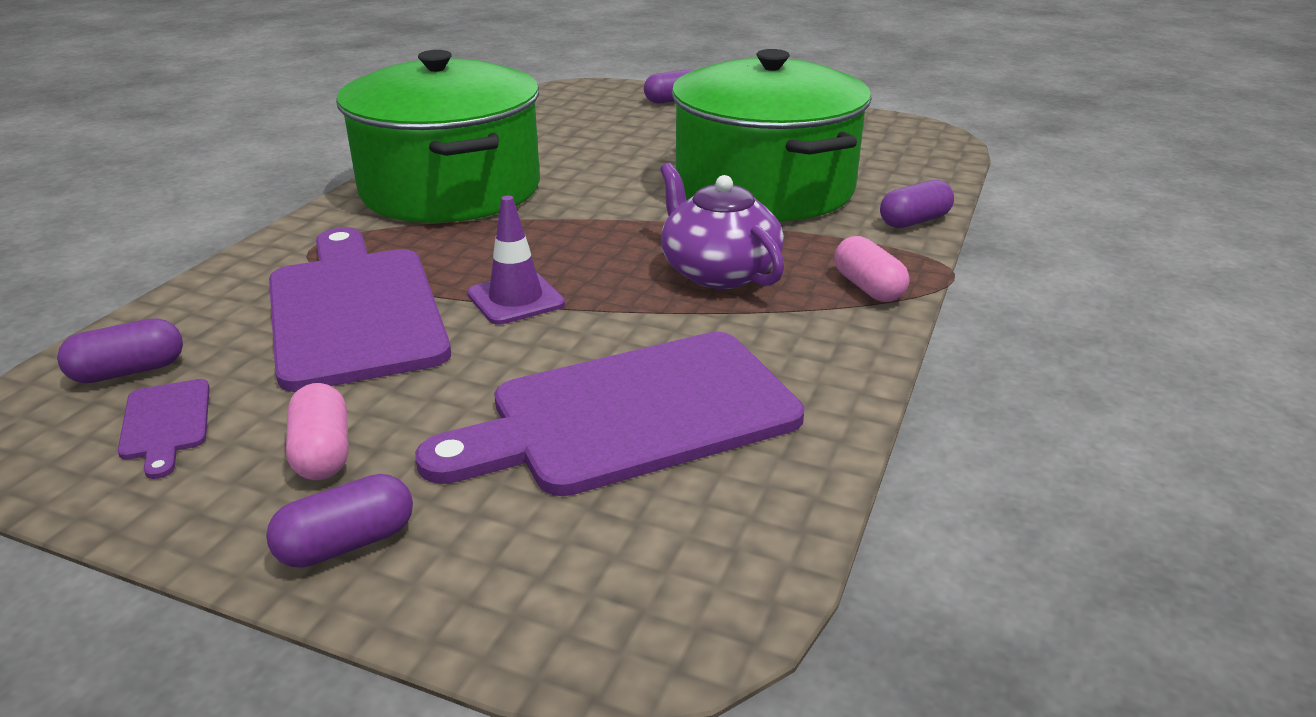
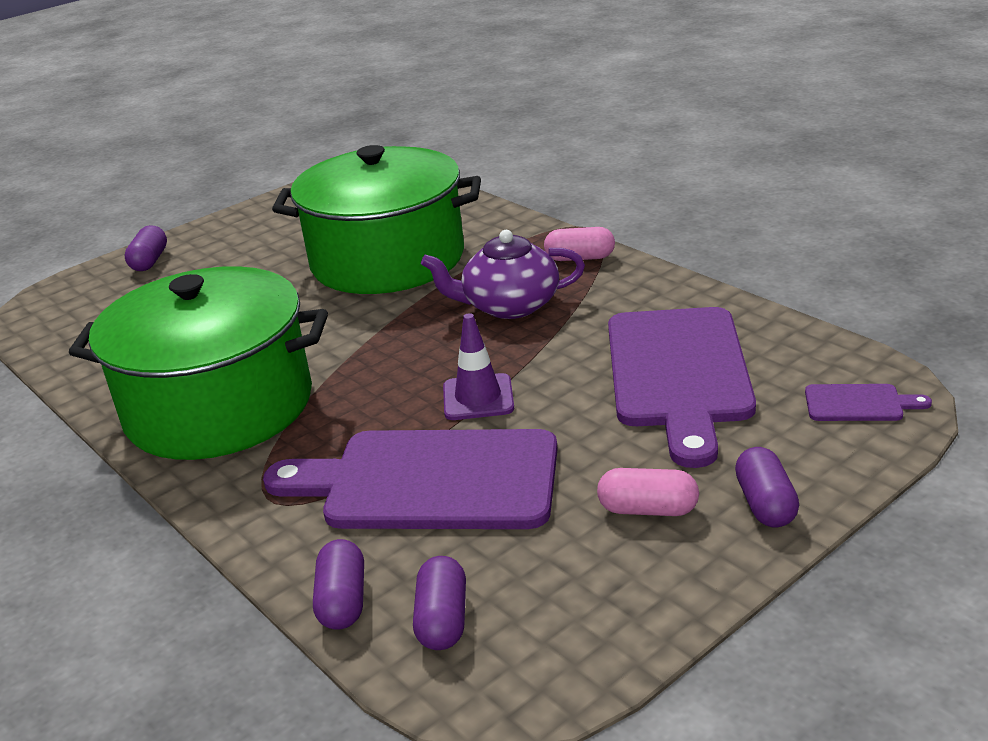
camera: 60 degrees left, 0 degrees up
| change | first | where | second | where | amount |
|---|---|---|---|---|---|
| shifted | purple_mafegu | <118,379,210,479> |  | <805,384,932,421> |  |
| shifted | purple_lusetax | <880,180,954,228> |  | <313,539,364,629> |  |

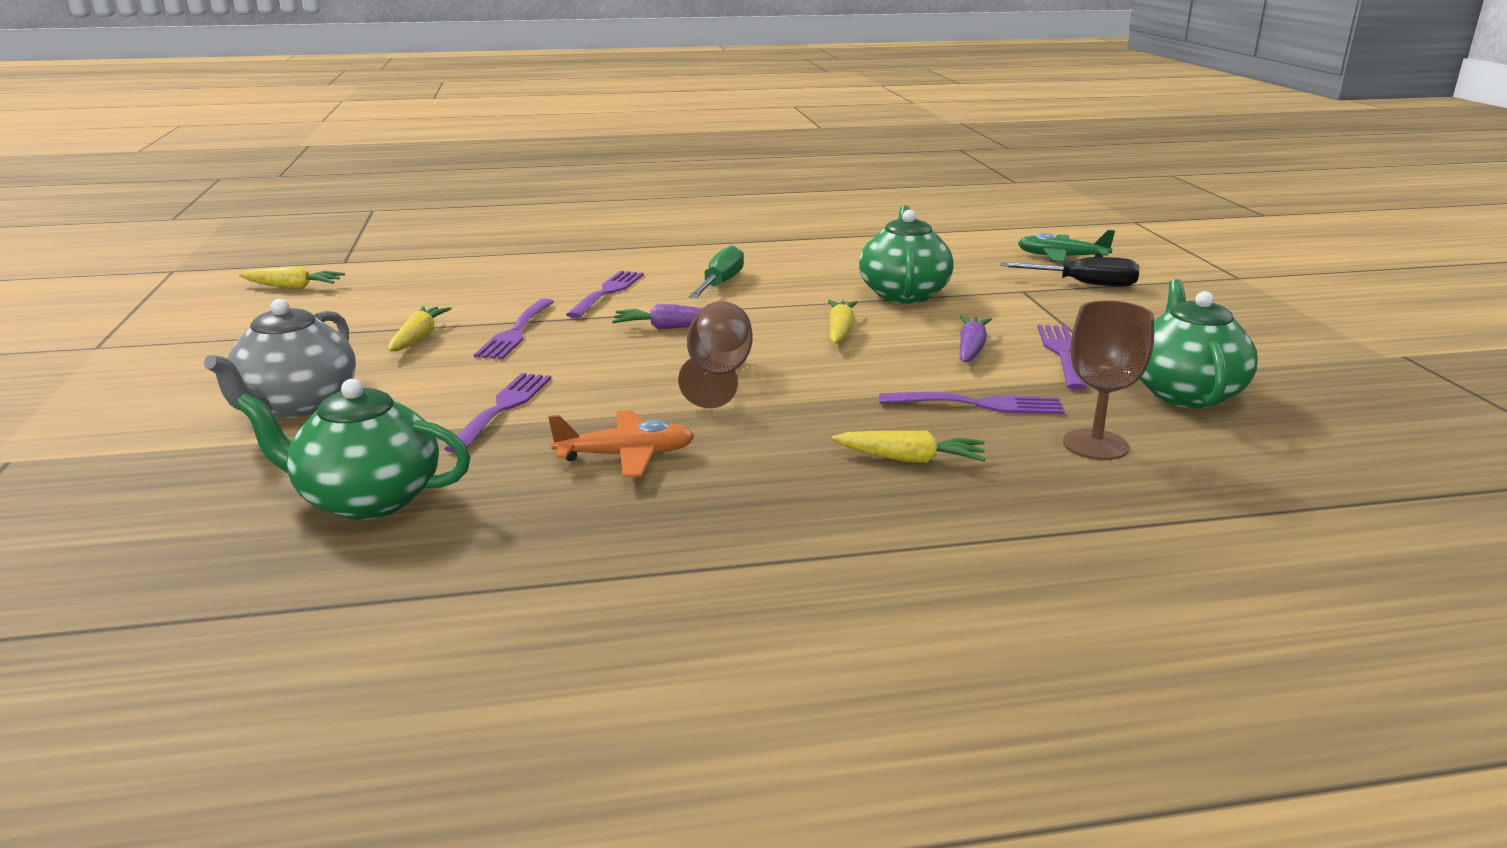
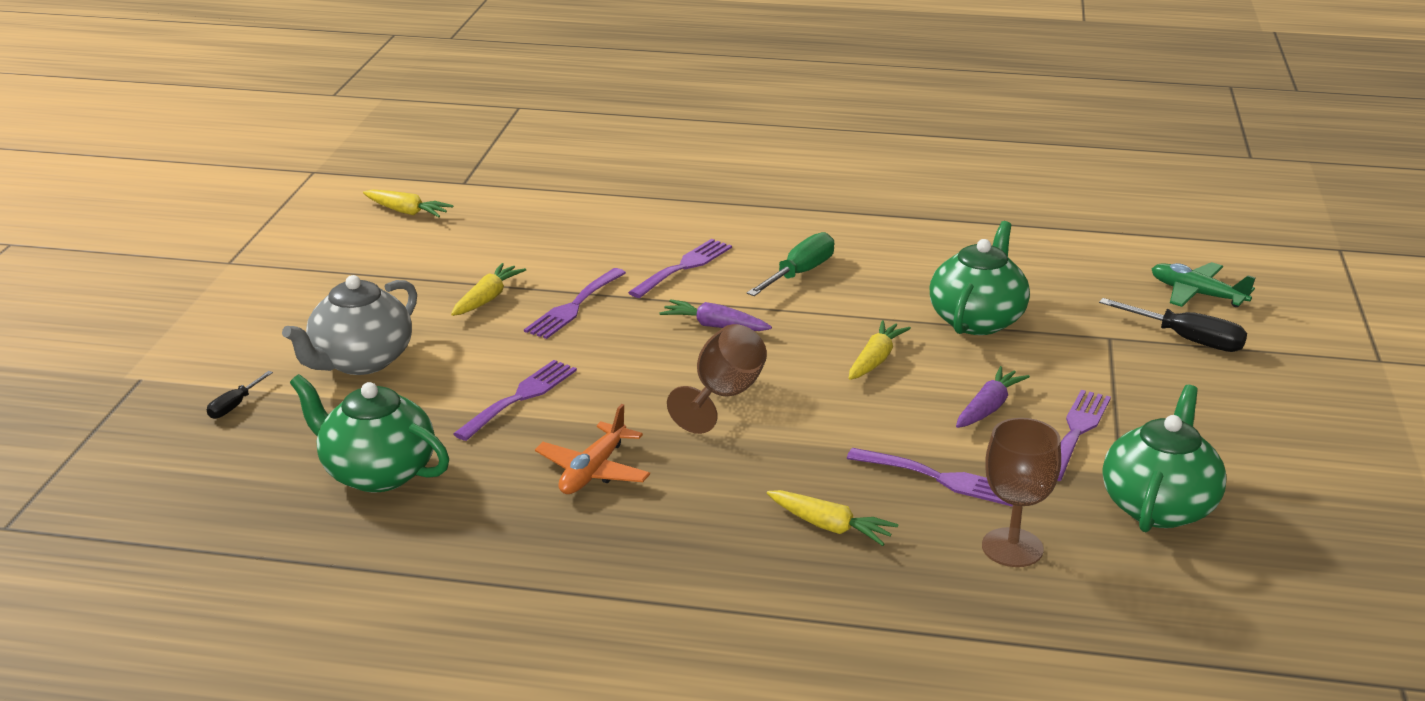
camera: 20 degrees right, 5 degrees up
| change | first | where | second | where | amount |
|---|---|---|---|---|---|
| new |  |  | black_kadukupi | <207,371,273,419> |  |
| rotated | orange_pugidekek | <549,410,695,478> |  | <535,404,650,494> | 105 degrees clockwise |

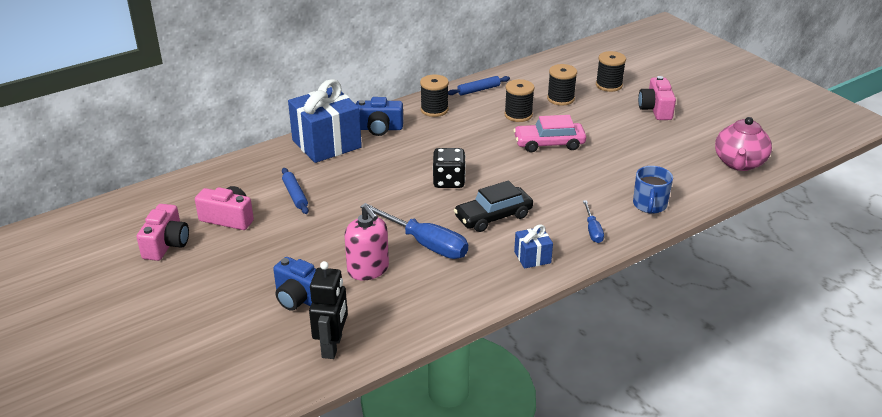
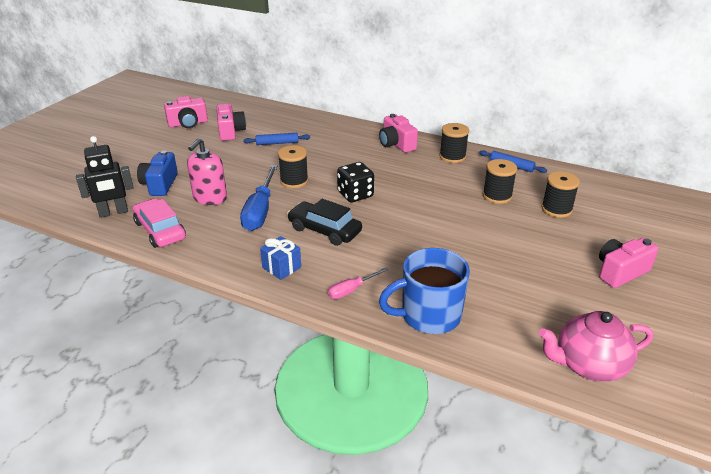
camera: 60 degrees right, 0 degrees up
| change | first | where | second | where | amount |
|---|---|---|---|---|---|
| gone | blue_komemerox | <288,79,362,163> |  |  |  |
| shifted | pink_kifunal | <513,115,586,152> |  | <132,198,186,248> |  |
| shifted | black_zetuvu | <596,51,626,92> |  | <278,145,308,188> |  |
| repainted | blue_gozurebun | <356,97,403,136> | pink_gozurebun | <379,114,418,153> |  |
| repainted | blue_kadukupi | <583,200,604,243> | pink_kadukupi | <328,268,389,299> |  |
| rotated | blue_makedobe | <282,168,309,214> |  | <243,133,310,145> | 45 degrees clockwise |
| scaled | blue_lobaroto | <633,166,673,214> |  | <379,248,470,334> | x1.51 |

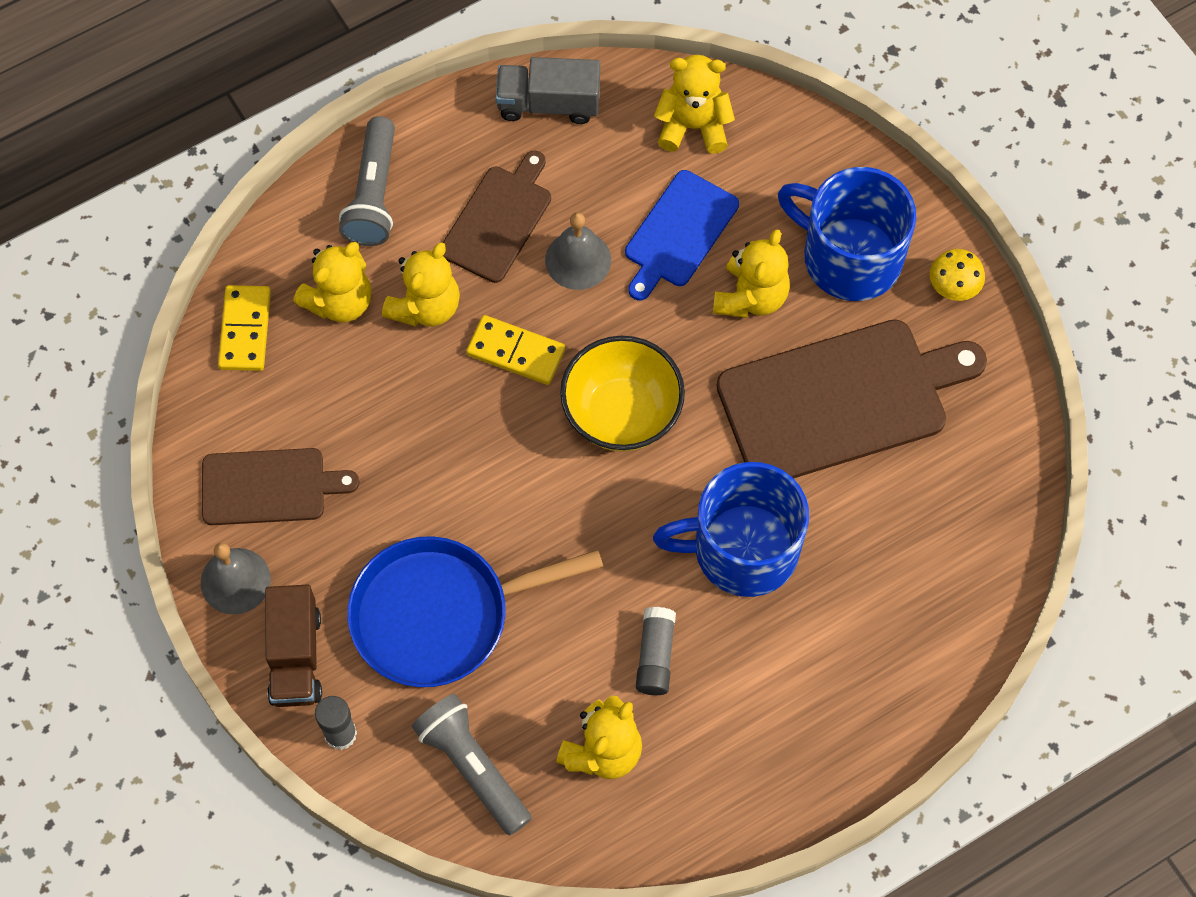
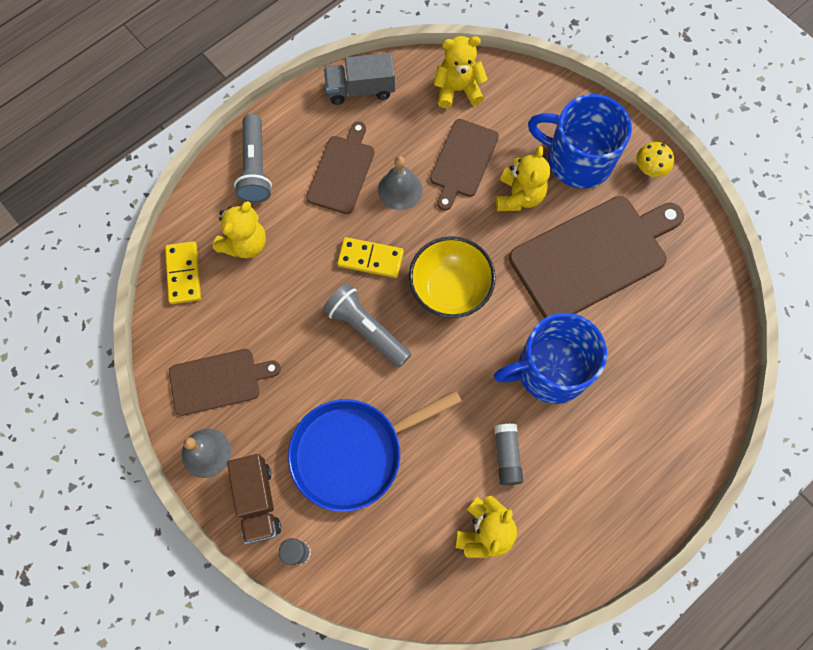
camera: 10 degrees left, 5 degrees up
| change | first | where | second | where | amount |
|---|---|---|---|---|---|
| gone | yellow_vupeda | <382,242,460,326> |  |  |  |
| shifted | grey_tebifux | <412,694,532,836> |  | <323,283,412,368> |  |
| repainted | blue_mafegu | <625,170,739,300> | brown_mafegu | <430,119,499,211> |  |

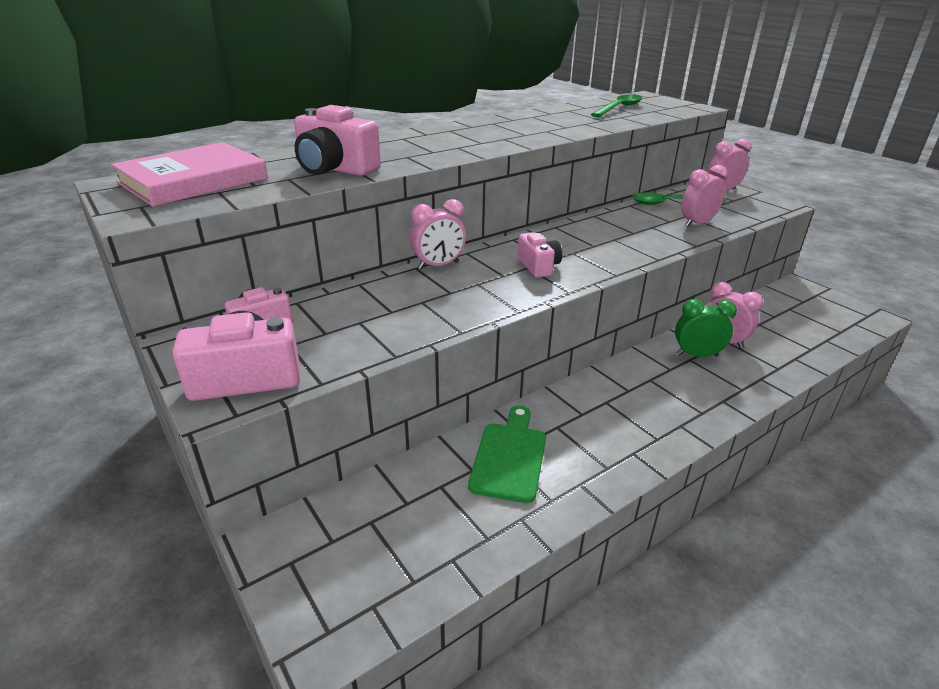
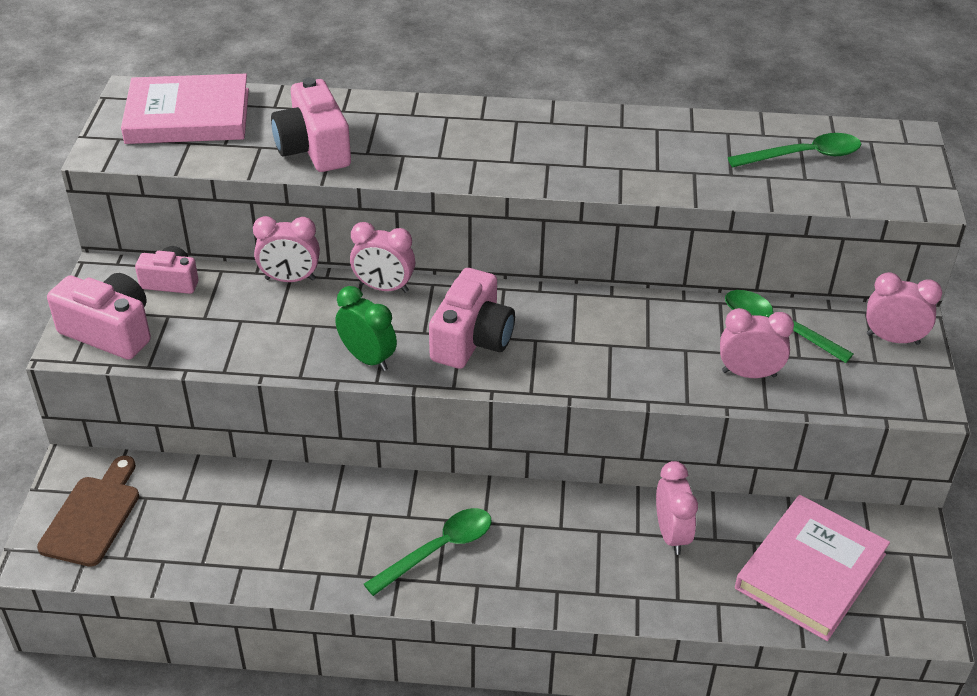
camera: 40 degrees right, 10 degrees up
| change | first | where | second | where | amount |
|---|---|---|---|---|---|
| gone | green_mafegu | <468,406,546,503> |  |  |  |
| new |  |  | brown_mafegu | <37,456,139,567> |  |
| new |  |  | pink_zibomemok | <253,216,320,282> |  |
| new |  |  | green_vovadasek | <364,508,492,596> |  |
| new |  |  | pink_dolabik | <735,495,890,641> |  |
| shifted | green_zibomemok | <675,299,737,357> |  | <336,286,397,371> |  |
| scaled | pink_gozurebun | <517,232,562,278> |  | <429,268,515,369> | x1.61 |

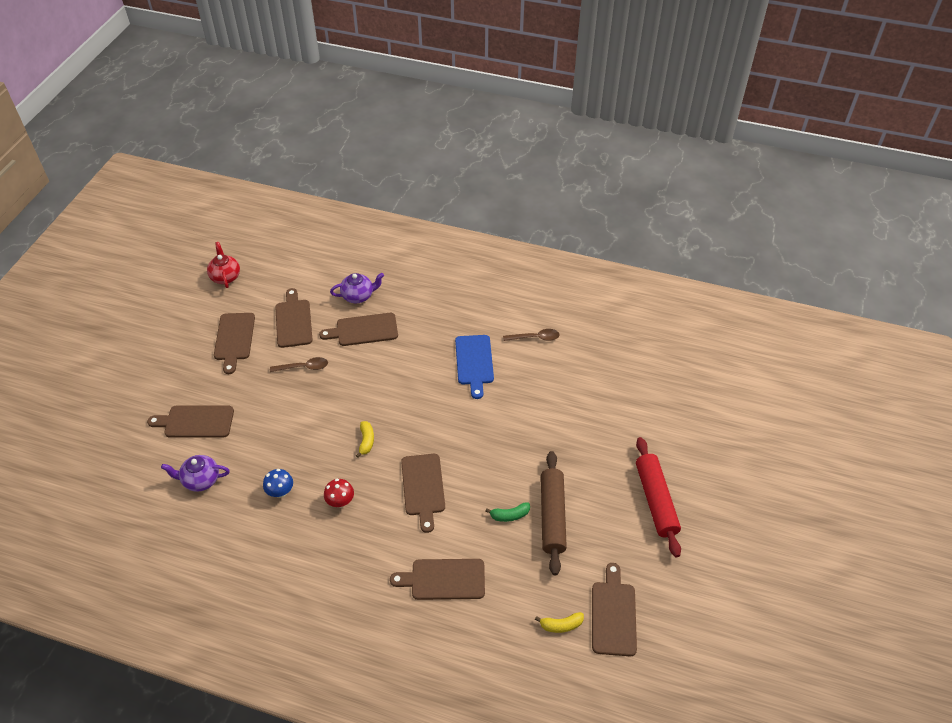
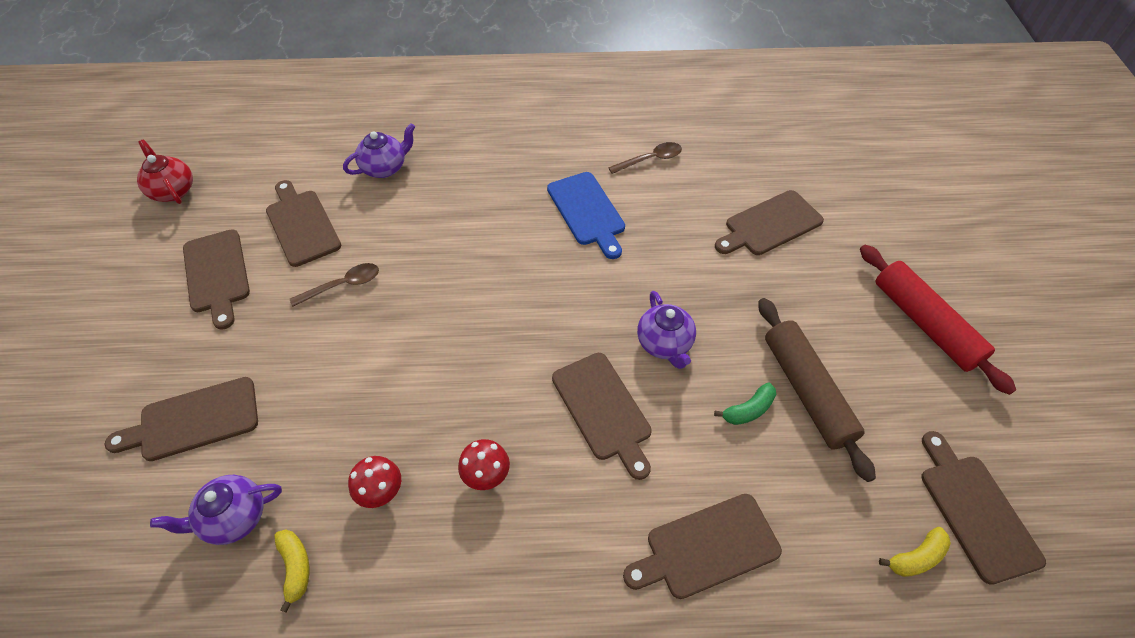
camera: 20 degrees left, 5 degrees up
| change | first | where | second | where | amount |
|---|---|---|---|---|---|
| new |  |  | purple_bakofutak | <637,291,696,369> |  |
| shifted | brown_mafegu | <319,313,398,346> |  | <715,190,824,255> |  |
| shifted | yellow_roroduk | <356,421,374,458> |  | <274,529,309,613> |  |
| repainted | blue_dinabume | <263,469,293,498> | red_dinabume | <348,456,401,508> |  |

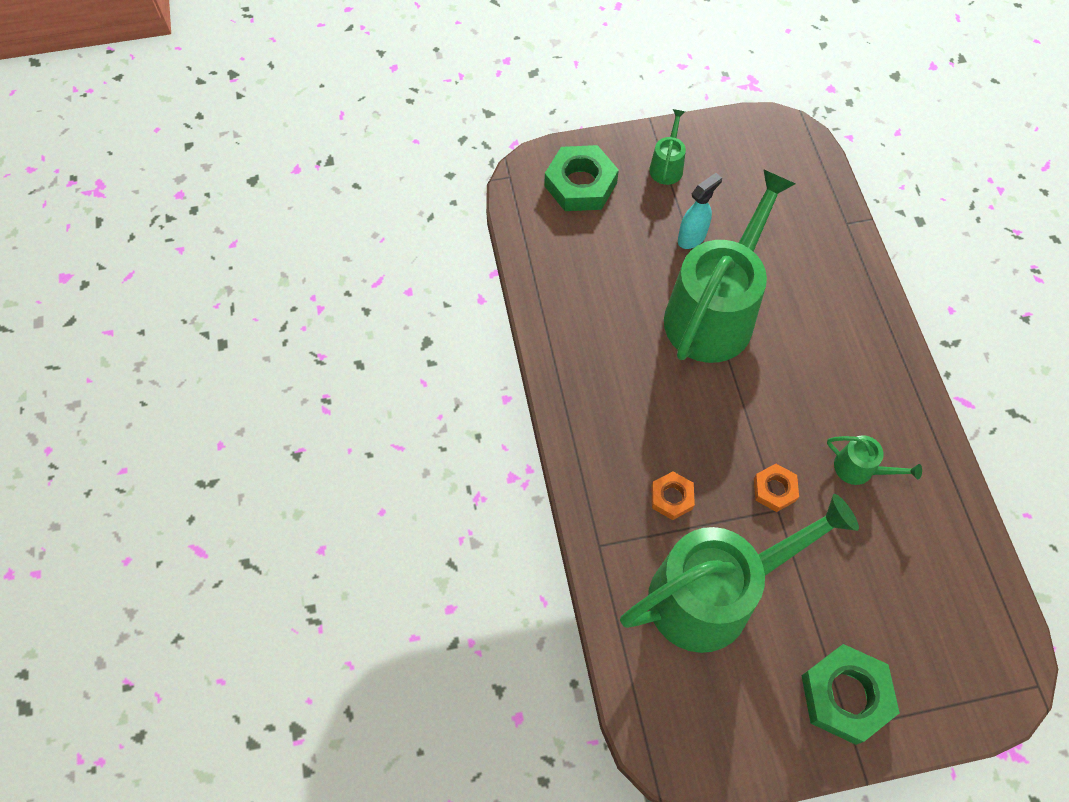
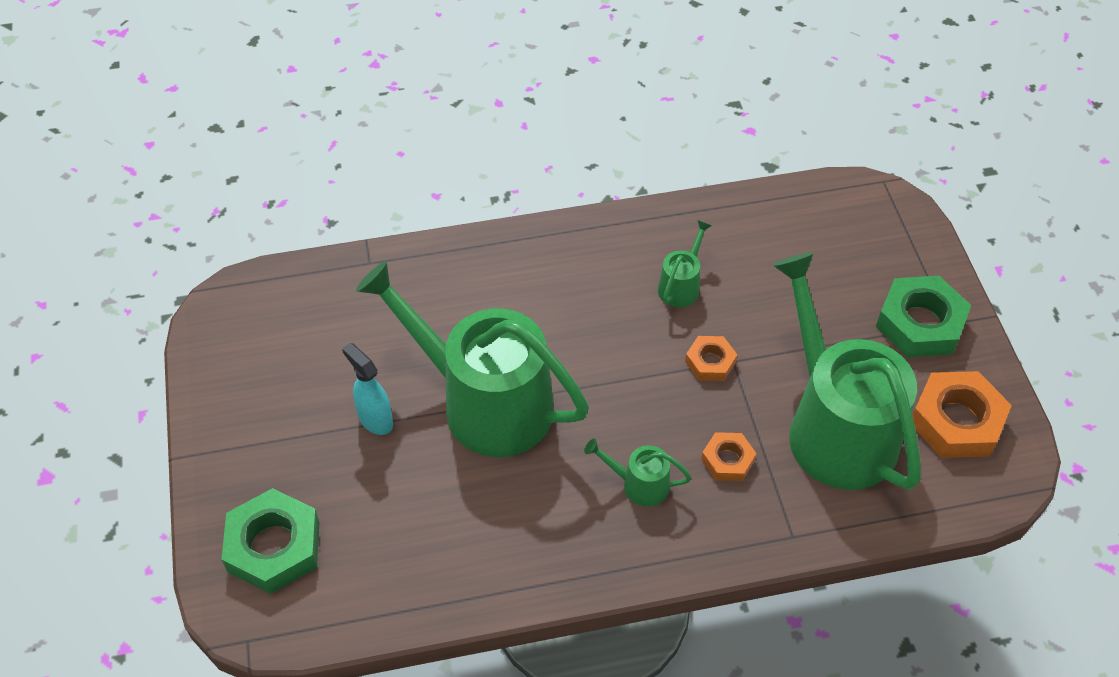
camera: 90 degrees left, 10 degrees down
| change | first | where | second | where | amount |
|---|---|---|---|---|---|
| new |  |  | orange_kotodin | <912,371,1012,458> |  |
| shifted | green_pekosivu | <649,109,686,185> |  | <584,439,691,507> |  |

